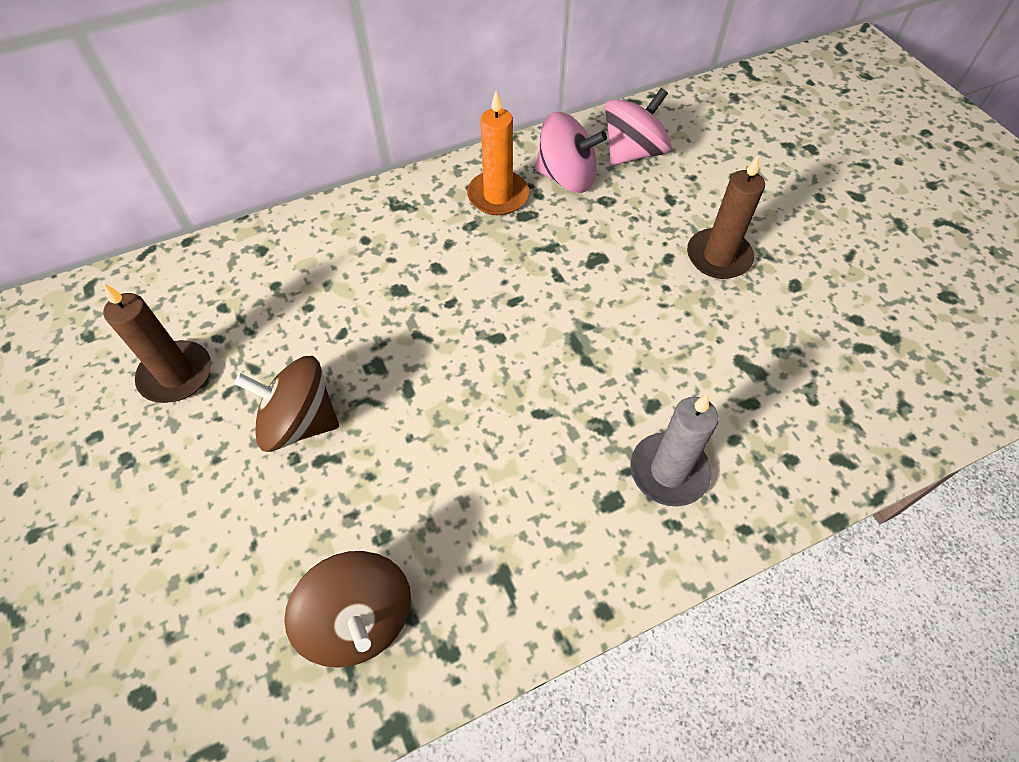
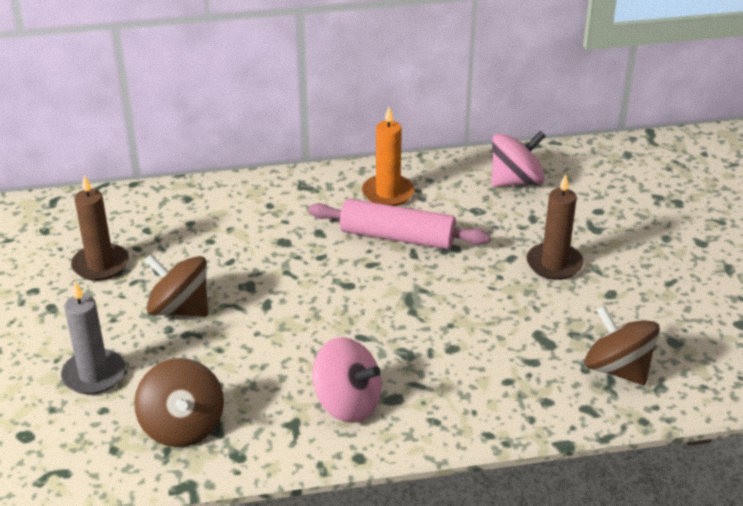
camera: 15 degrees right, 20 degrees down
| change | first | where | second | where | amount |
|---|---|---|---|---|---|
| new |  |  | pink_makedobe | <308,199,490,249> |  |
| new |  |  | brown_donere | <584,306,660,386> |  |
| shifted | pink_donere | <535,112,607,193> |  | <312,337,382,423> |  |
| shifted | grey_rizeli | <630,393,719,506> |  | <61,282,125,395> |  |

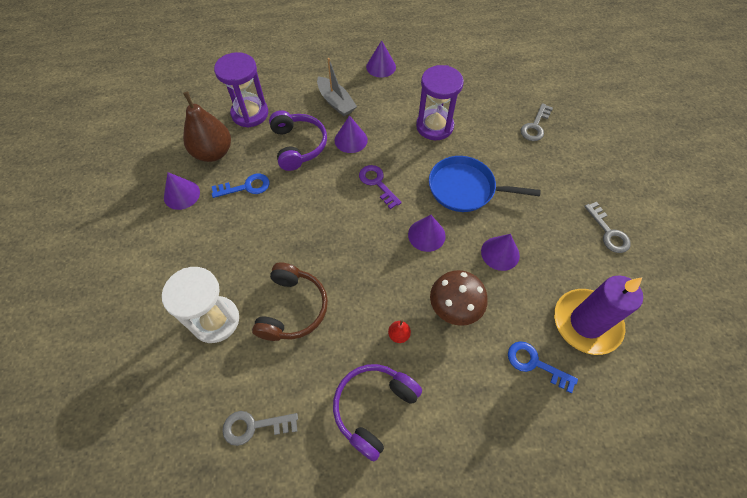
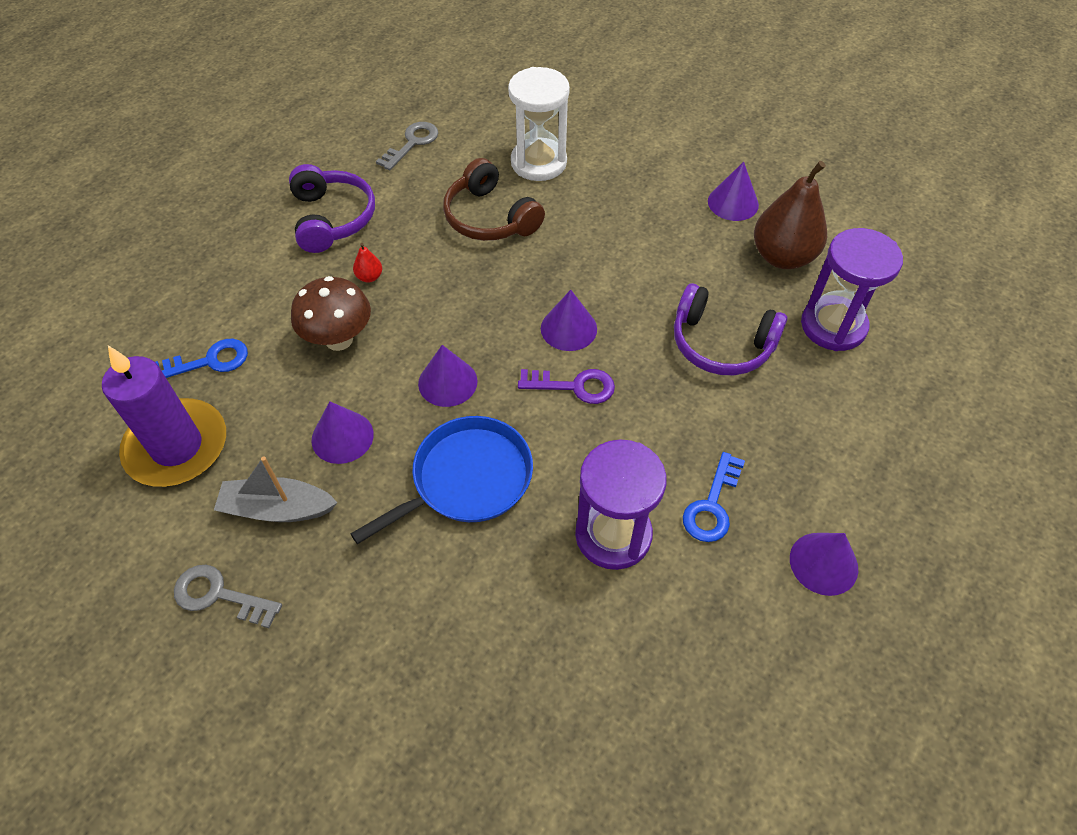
camera: 130 degrees right, 5 degrees down
| change | first | where | second | where | amount |
|---|---|---|---|---|---|
| gone | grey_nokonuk | <521,103,553,141> |  |  |  |
| shifted | blue_nokonuk | <212,174,270,198> |  | <683,452,745,542> |  |
| shifted | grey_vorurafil | <317,58,357,116> |  | <214,456,338,522> |  |
| shifted | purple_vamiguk | <334,115,368,153> |  | <541,290,597,351> |  |

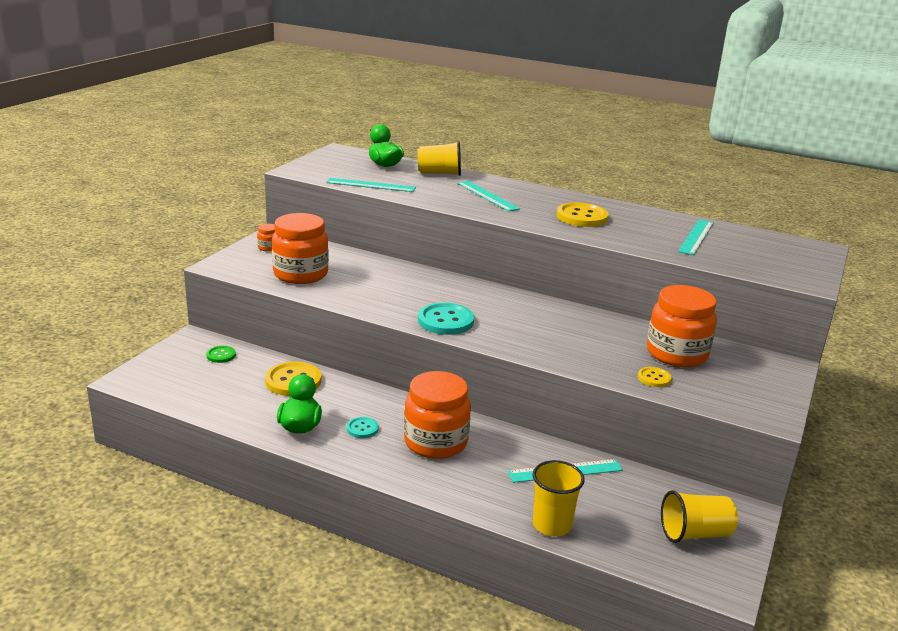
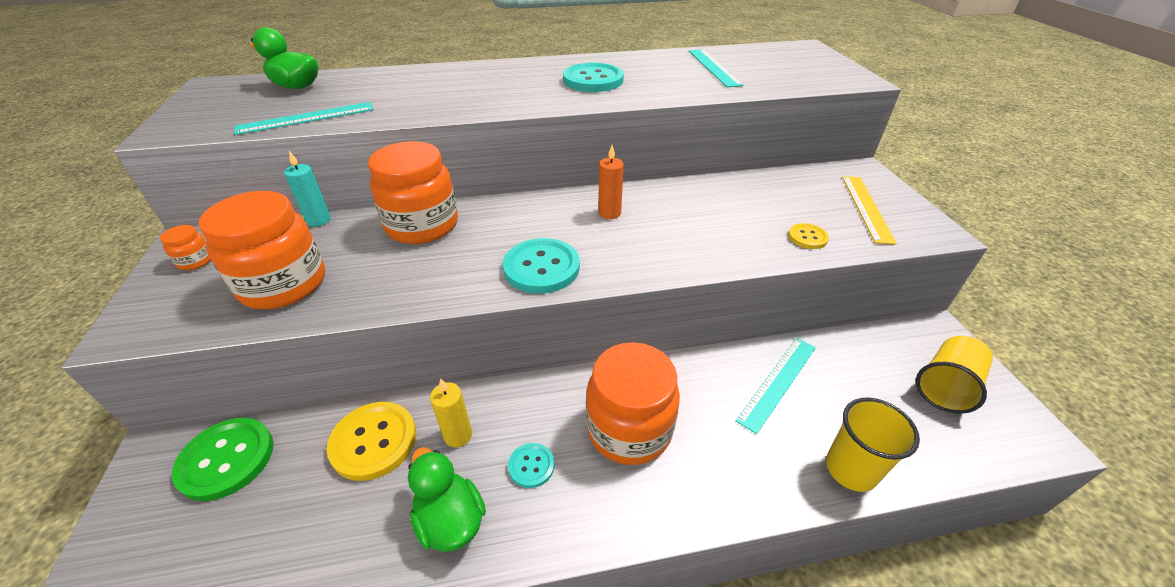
camera: 35 degrees left, 15 degrees up
| change | first | where | second | where | amount |
|---|---|---|---|---|---|
| gone | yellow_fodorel | <417,141,461,176> |  |  |  |
| gone | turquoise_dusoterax | <457,181,520,212> |  |  |  |
| new |  |  | turquoise_rizeli | <284,151,331,227> |  |
| new |  |  | yellow_rizeli | <430,378,472,447> |  |
| new |  |  | orange_rizeli | <598,145,624,219> |  |
| new |  |  | yellow_dusoterax | <842,176,897,245> |  |
| shifted | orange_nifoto | <647,285,717,367> |  | <368,141,458,244> |  |
| repainted | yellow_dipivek | <557,202,609,227> | turquoise_dipivek | <563,63,624,92> |  |
| scaled | green_dipivek | <207,346,236,363> |  | <172,418,274,501> | x1.87 |

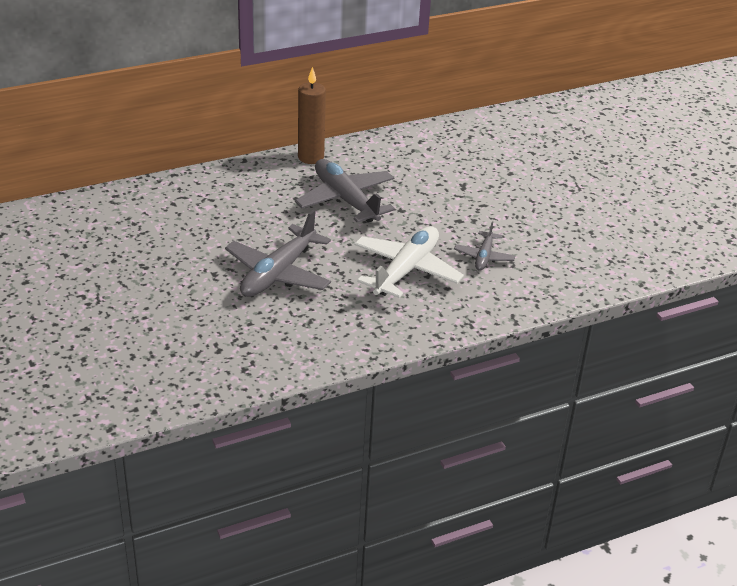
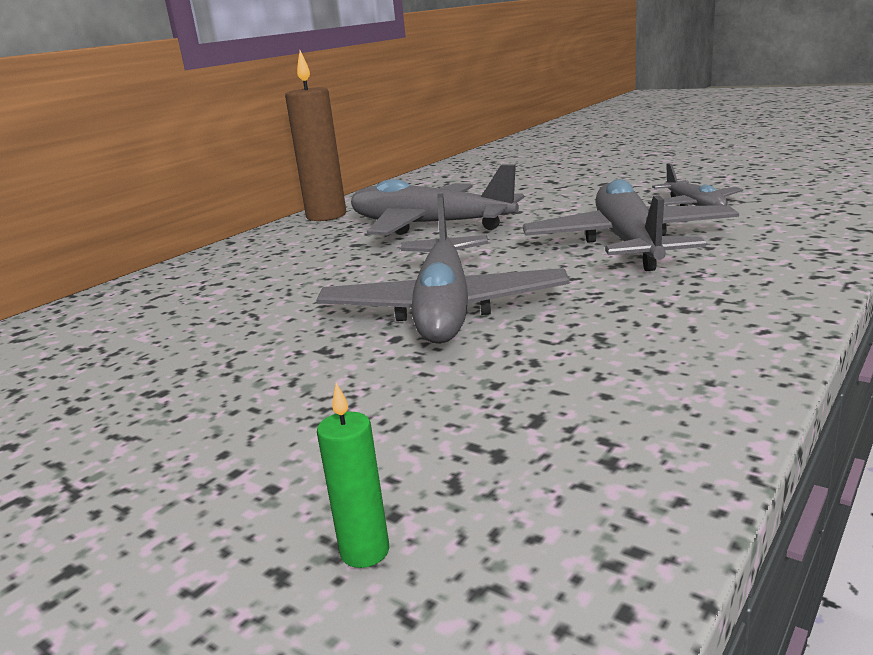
camera: 25 degrees left, 15 degrees down
| change | first | where | second | where | amount |
|---|---|---|---|---|---|
| new |  |  | green_rizeli | <317,383,389,568> |  |
| repainted | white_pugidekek | <354,226,464,298> | grey_pugidekek | <523,179,739,271> |  |

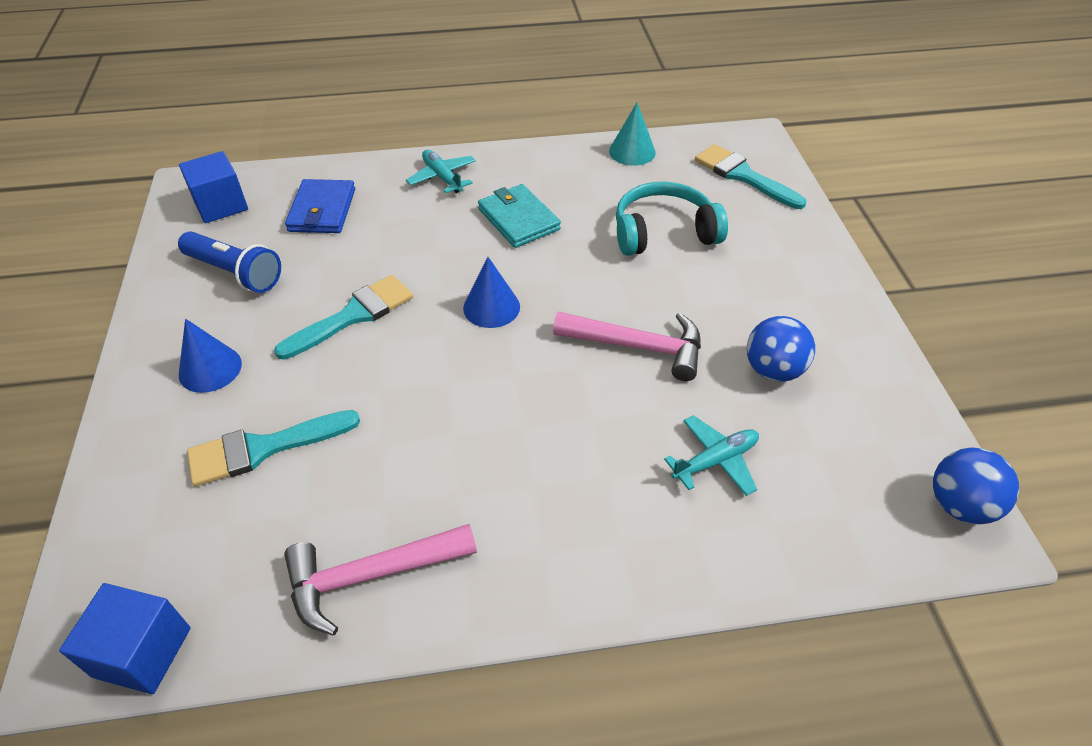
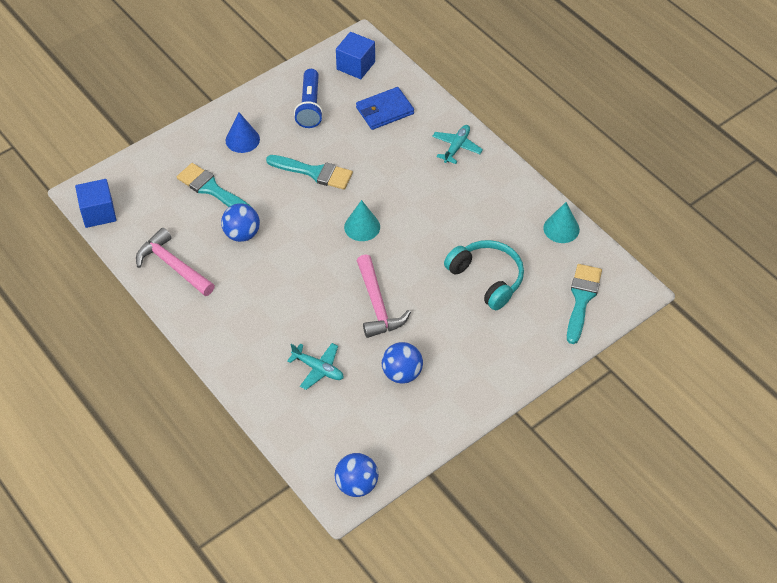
camera: 60 degrees right, 5 degrees up
| change | first | where | second | where | amount |
|---|---|---|---|---|---|
| gone | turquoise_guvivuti | <478,184,561,248> |  |  |  |
| new |  |  | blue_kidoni | <221,203,260,242> |  |
| repainted | blue_vamiguk | <463,257,520,328> | turquoise_vamiguk | <344,200,380,241> |  |

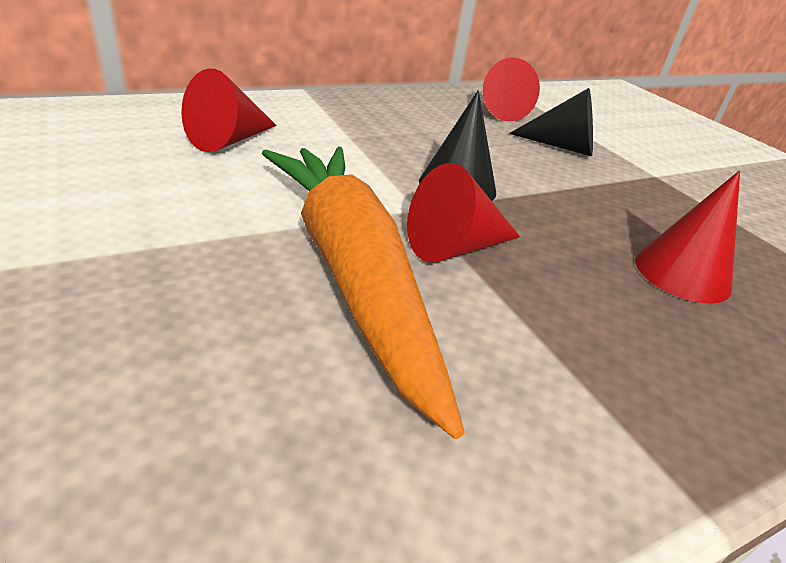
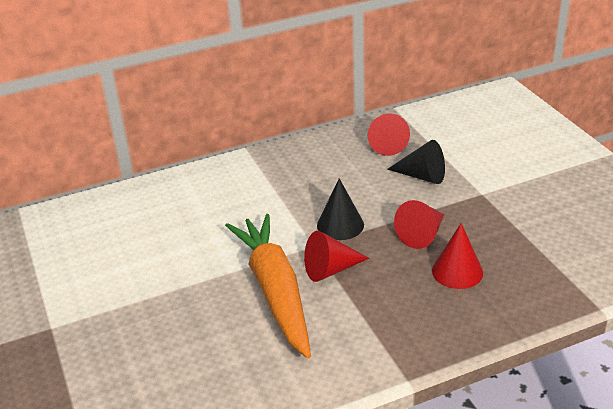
camera: 10 degrees right, 0 degrees up
| change | first | where | second | where | amount |
|---|---|---|---|---|---|
| shifted | red_vamiguk | <181,69,277,152> |  | <394,200,444,249> |  |

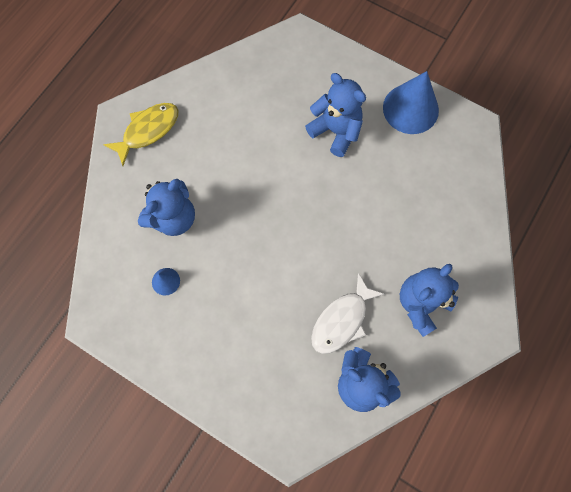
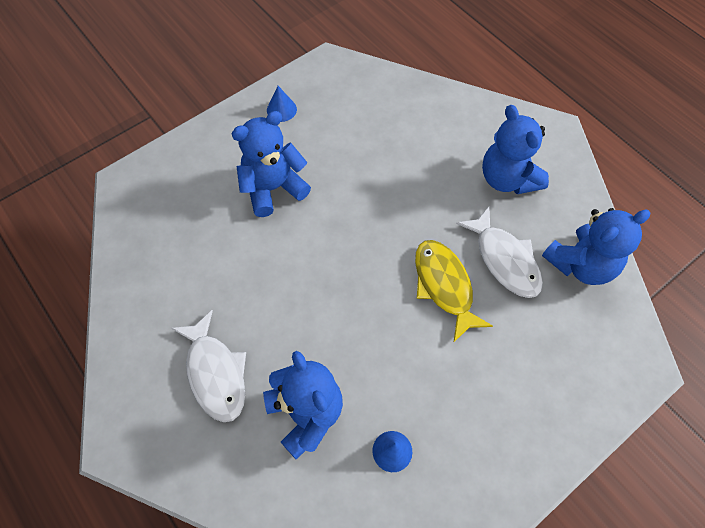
camera: 70 degrees left, 10 degrees down
| change | first | where | second | where | amount |
|---|---|---|---|---|---|
| new |  |  | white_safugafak | <171,310,246,422> |  |
| shifted | yellow_safugafak | <103,103,179,166> |  | <415,240,493,343> |  |
| scaled | blue_vamiguk | <383,71,439,134> |  | <267,86,297,122> | x0.46 |

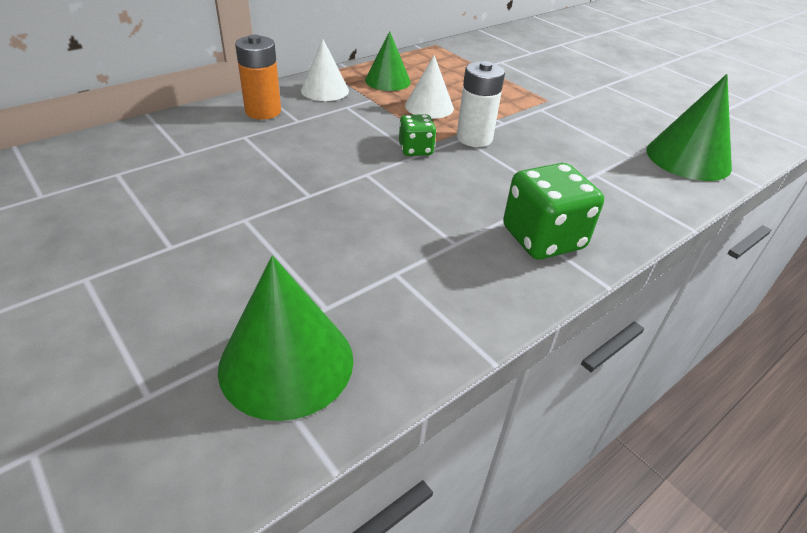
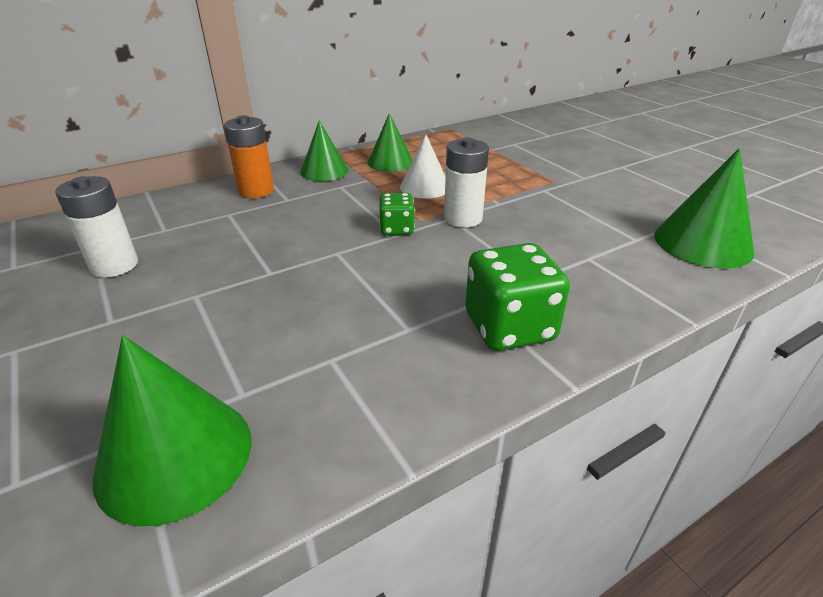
camera: 10 degrees right, 5 degrees down
| change | first | where | second | where | amount |
|---|---|---|---|---|---|
| new |  |  | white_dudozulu | <55,176,138,278> |  |
| repainted | white_vamiguk | <301,39,349,101> | green_vamiguk | <300,120,348,181> |  |

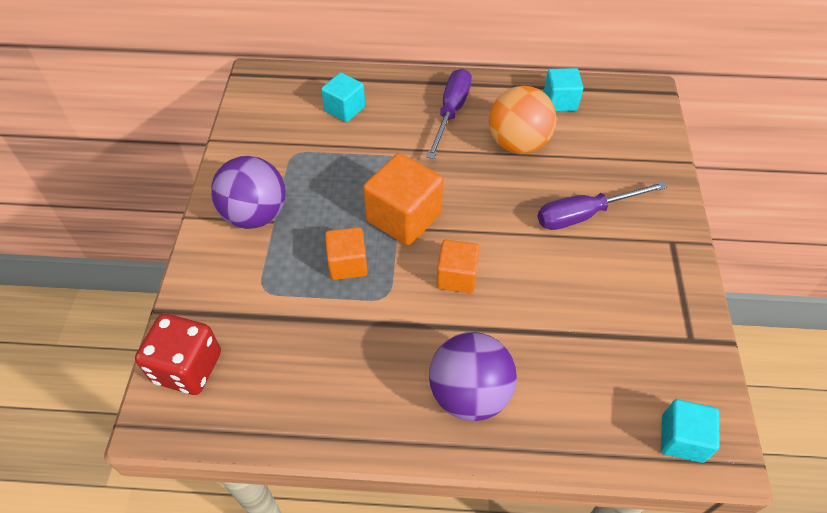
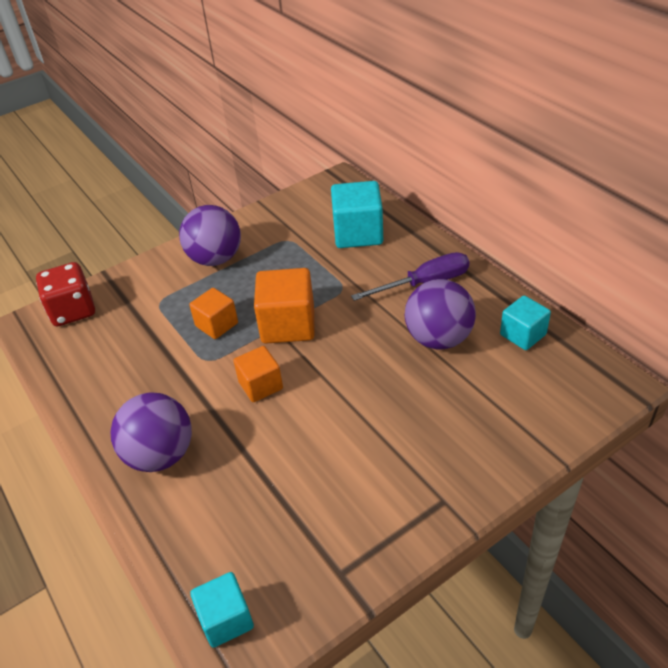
camera: 55 degrees right, 10 degrees down
| change | first | where | second | where | amount |
|---|---|---|---|---|---|
| gone | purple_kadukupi | <537,181,667,230> |  |  |  |
| repainted | orange_kidoni | <489,86,557,154> | purple_kidoni | <405,279,476,350> |  |
| scaled | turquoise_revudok | <321,72,365,122> |  | <331,181,383,248> | x1.62 |

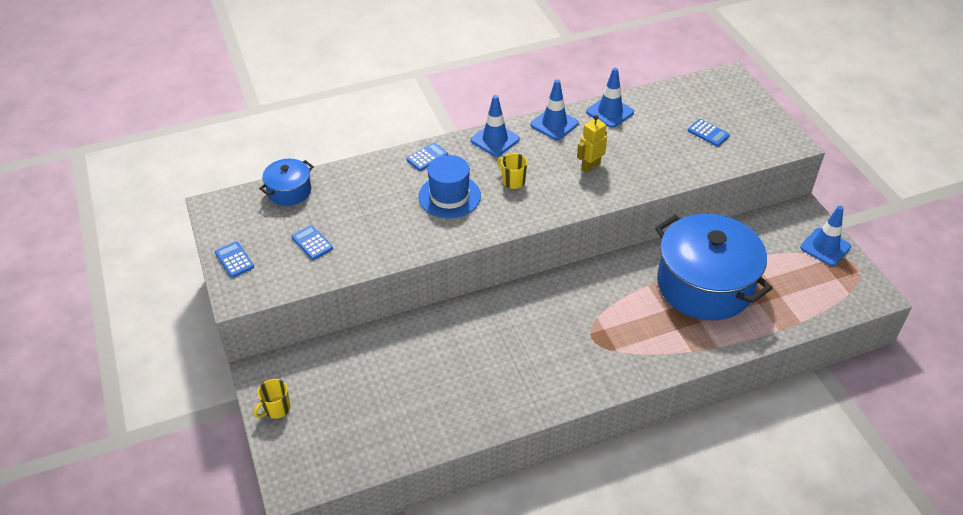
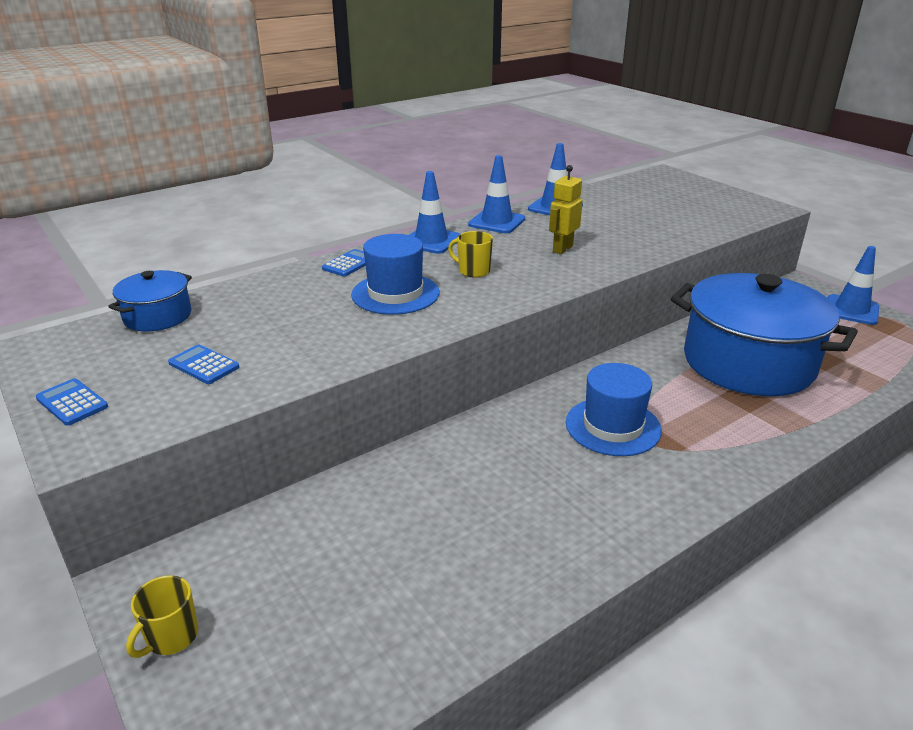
camera: 15 degrees left, 15 degrees down
| change | first | where | second | where | amount |
|---|---|---|---|---|---|
| gone | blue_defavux | <688,119,730,146> |  |  |  |
| new |  |  | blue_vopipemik | <566,363,662,456> |  |

